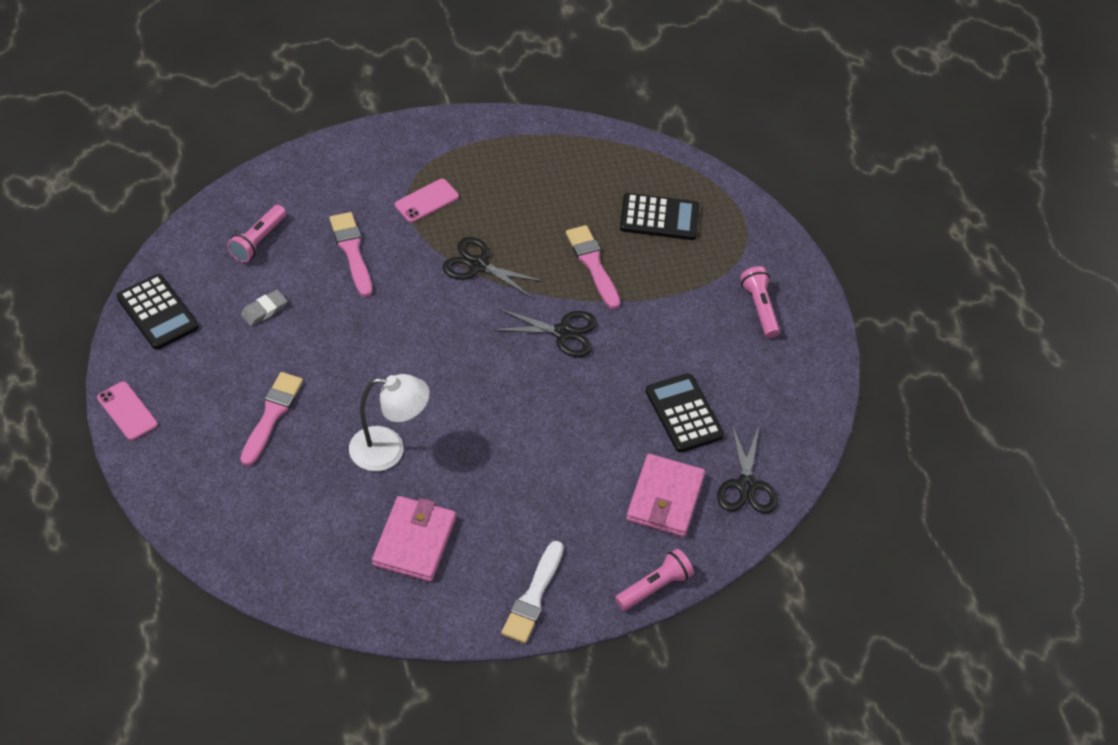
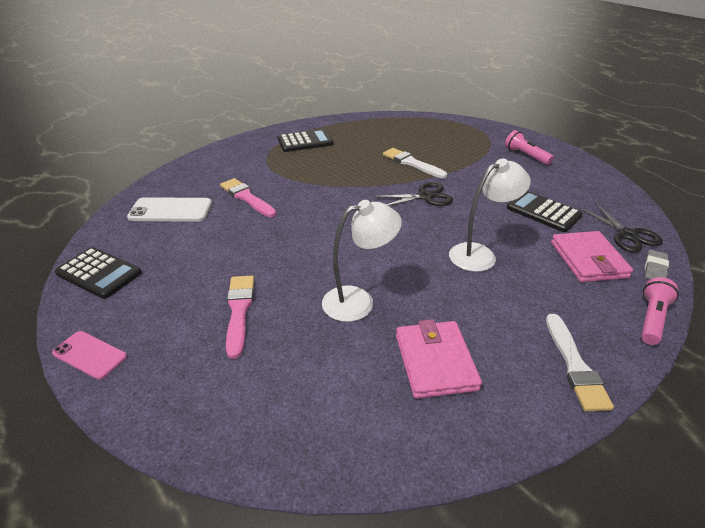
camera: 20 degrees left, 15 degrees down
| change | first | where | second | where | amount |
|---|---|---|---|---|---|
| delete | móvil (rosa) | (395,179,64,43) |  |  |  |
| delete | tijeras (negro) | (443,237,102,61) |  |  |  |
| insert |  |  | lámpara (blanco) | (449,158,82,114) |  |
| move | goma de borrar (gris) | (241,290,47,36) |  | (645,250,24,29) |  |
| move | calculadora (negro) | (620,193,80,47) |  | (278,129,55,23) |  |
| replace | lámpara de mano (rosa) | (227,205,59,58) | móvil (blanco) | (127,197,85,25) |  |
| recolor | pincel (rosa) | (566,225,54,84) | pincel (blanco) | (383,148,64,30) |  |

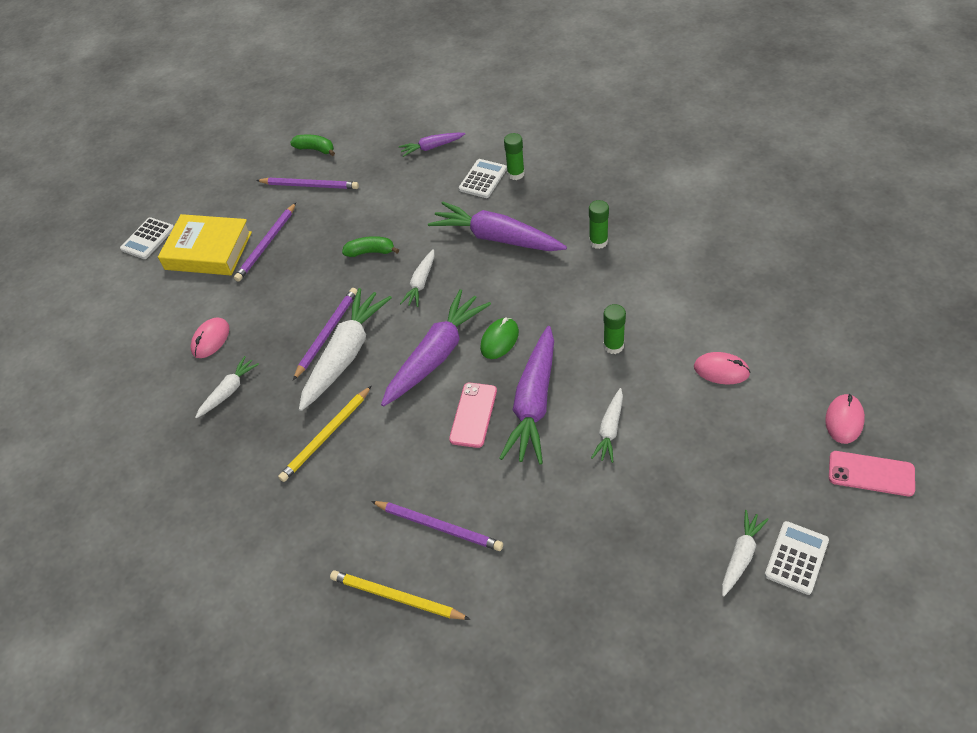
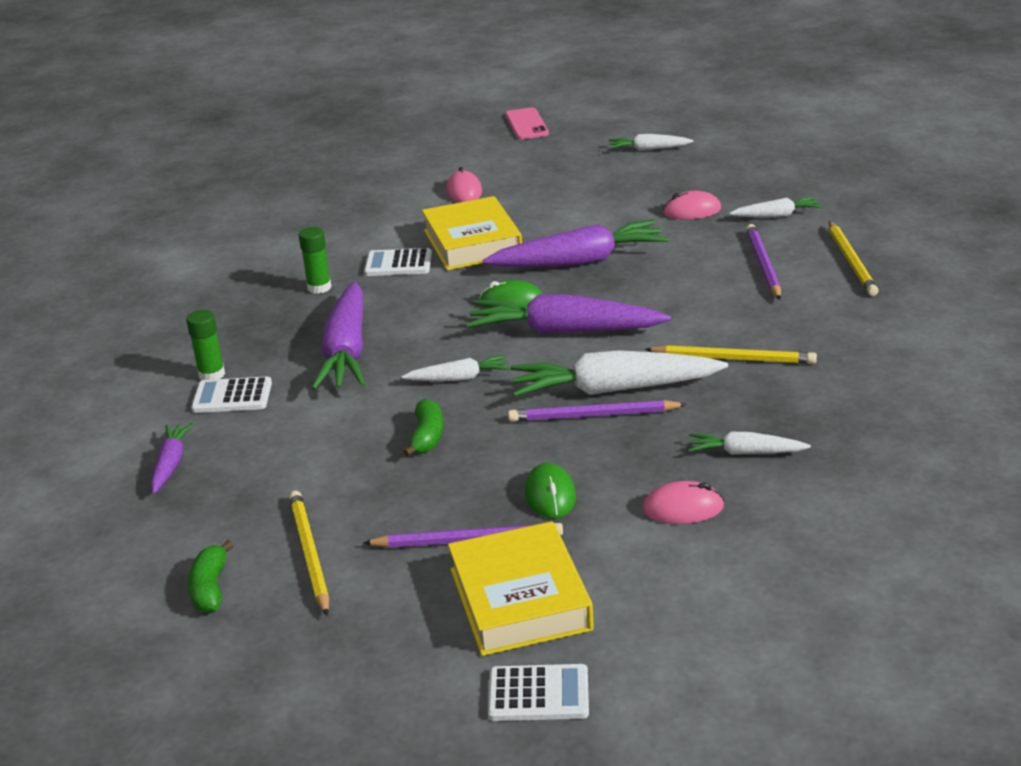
camera: 120 degrees left, 20 degrees down
| change | first | where | second | where | amount |
|---|---|---|---|---|---|
| delete | móvil (rosa) | (449,383,48,65) |  |  |  |
| insert |  |  | ratón (verde) | (525,463,51,56) |  |
| move | zanahoria (blanco) | (591,388,32,75) |  | (729,197,93,21) |  |
| move | calculadora (blanco) | (765,521,64,74) |  | (364,248,68,28) |  |
| move | ratón (rosa) | (825,394,40,50) |  | (663,191,58,28) |  |
| replace | barra de pegamento (verde) | (603,304,23,50) | libro (amarillo) | (422,196,100,74) |  |
| recolor | lápiz (morado) | (256,178,103,11) | lápiz (amarillo) | (289,491,40,125) |  |
| rotate | plátano (verde) | (342,236,57,21) |  | (403,399,40,58) | 150 degrees counterclockwise |
| rotate | zanahoria (morado) | (399,133,66,24) |  | (151,423,42,71) | 135 degrees counterclockwise |

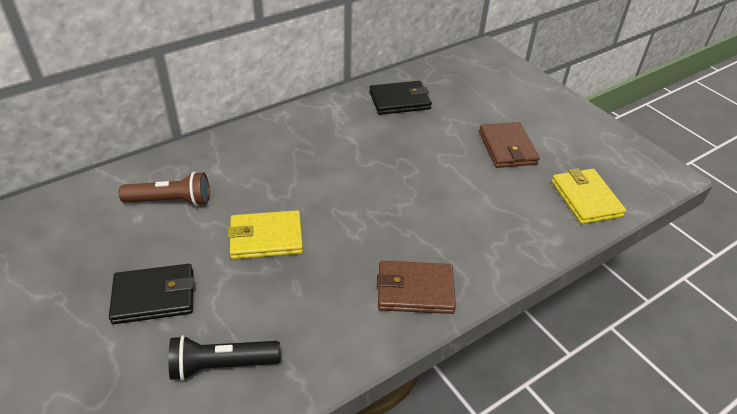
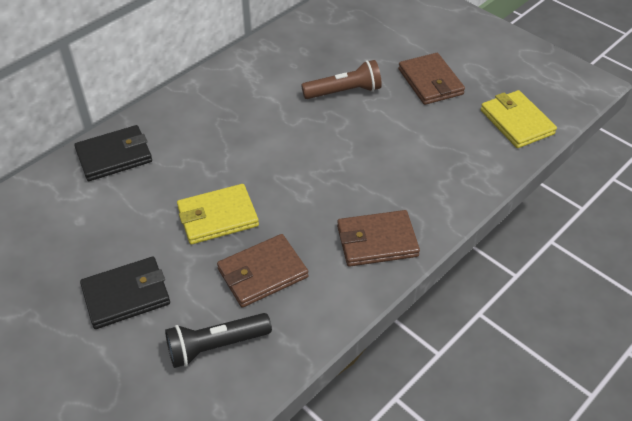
camera: 10 degrees left, 5 degrees up
| change | first | where | second | where | amount |
|---|---|---|---|---|---|
| insert |  |  | cartera (marrón) | (217,234,91,74) |  |
| move | lámpara de mano (marrón) | (118,172,91,34) |  | (301,60,81,39) |  |
| move | cartera (negro) | (369,81,63,34) |  | (74,125,78,56) |  |

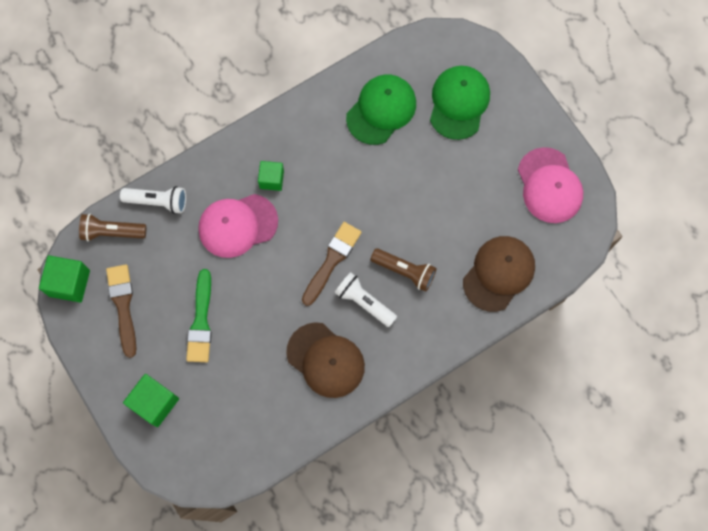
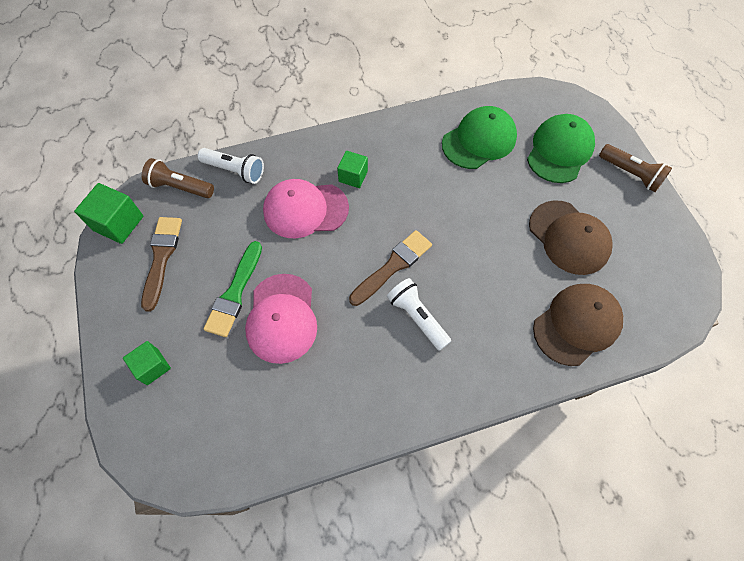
camera: 15 degrees right, 10 degrees down
| change | first | where | second | where | amount |
|---|---|---|---|---|---|
| move | gorra (marrón) | (286,322,79,76) |  | (529,200,84,75) |  |
| move | lámpara de mano (marrón) | (371,248,65,44) |  | (599,144,73,48) |  |
| move | gorra (rosa) | (518,147,65,76) |  | (245,274,72,90) |  |
| resize | cubo (verde) | (123,374,56,53) |  | (123,341,48,44) | x0.66 |

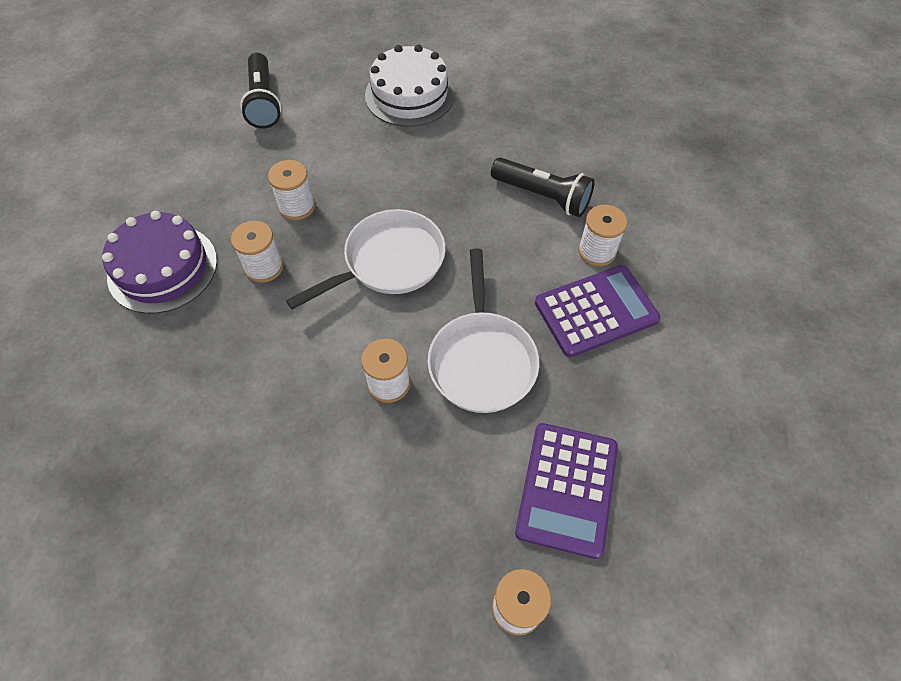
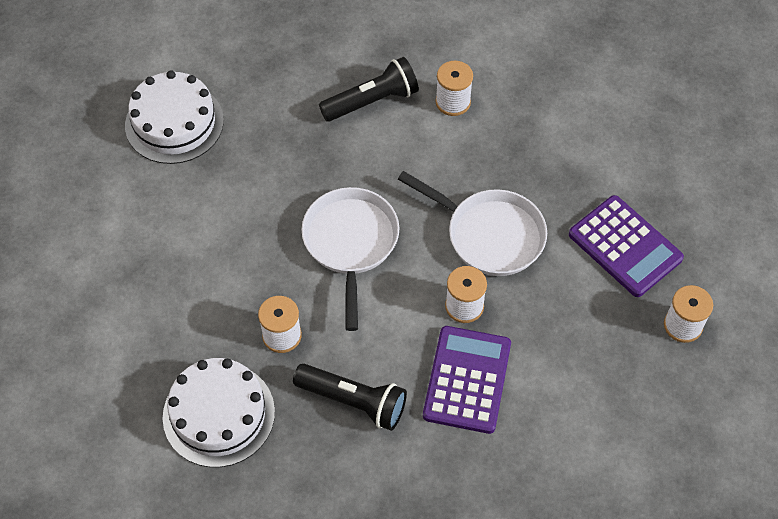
camera: 55 degrees left, 0 degrees up
| change | first | where | second | where | amount |
|---|---|---|---|---|---|
| delete | carrete (blanco) | (268,160,47,60) |  |  |  |
| move | lámpara de mano (negro) | (240,53,41,76) |  | (293,364,114,67) |  |
| move | calculadora (morado) | (535,265,125,92) |  | (423,326,88,108) |  |
| recolor | tarta (morado) | (102,211,115,103) | tarta (blanco) | (163,358,112,109) |  |

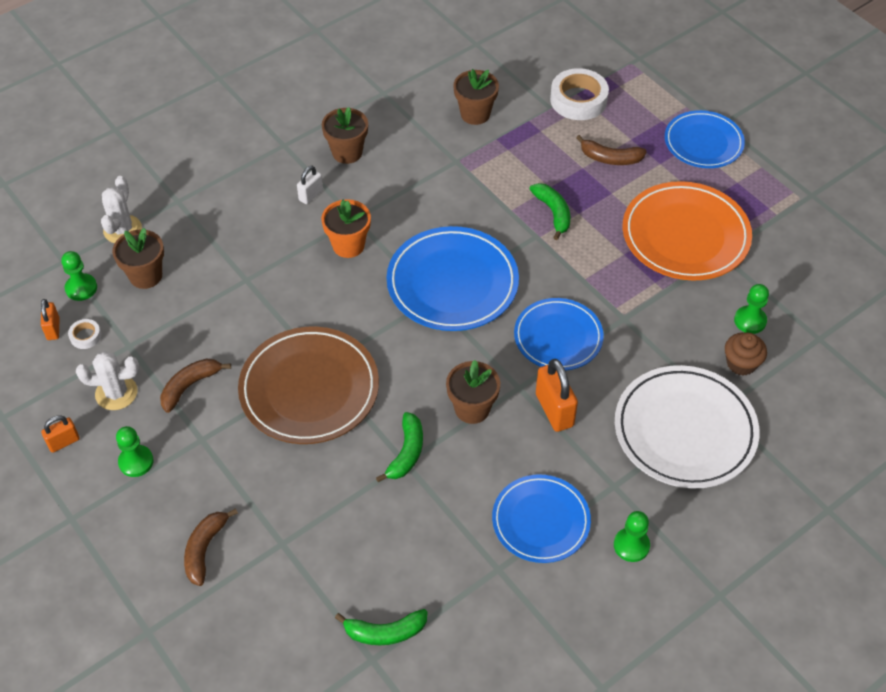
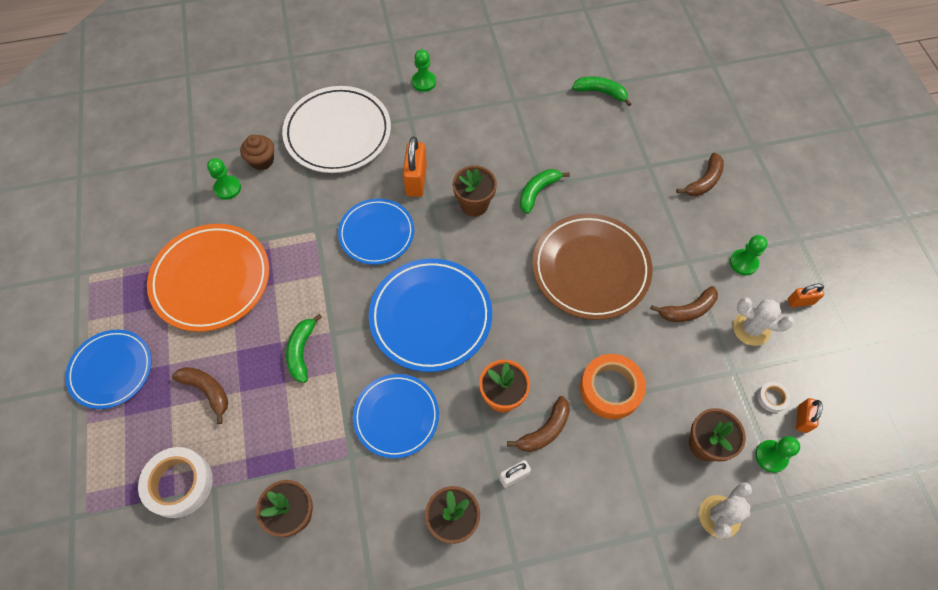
camera: 155 degrees left, 10 degrees up
| change | first | where | second | where | amount |
|---|---|---|---|---|---|
| insert |  |  | plátano (marrón) | (507,396,63,56) |  |
| insert |  |  | cinta adhesiva (naranja) | (580,354,66,65) |  |
| move | plato (azul) | (492,474,99,89) |  | (353,374,86,84) |  |

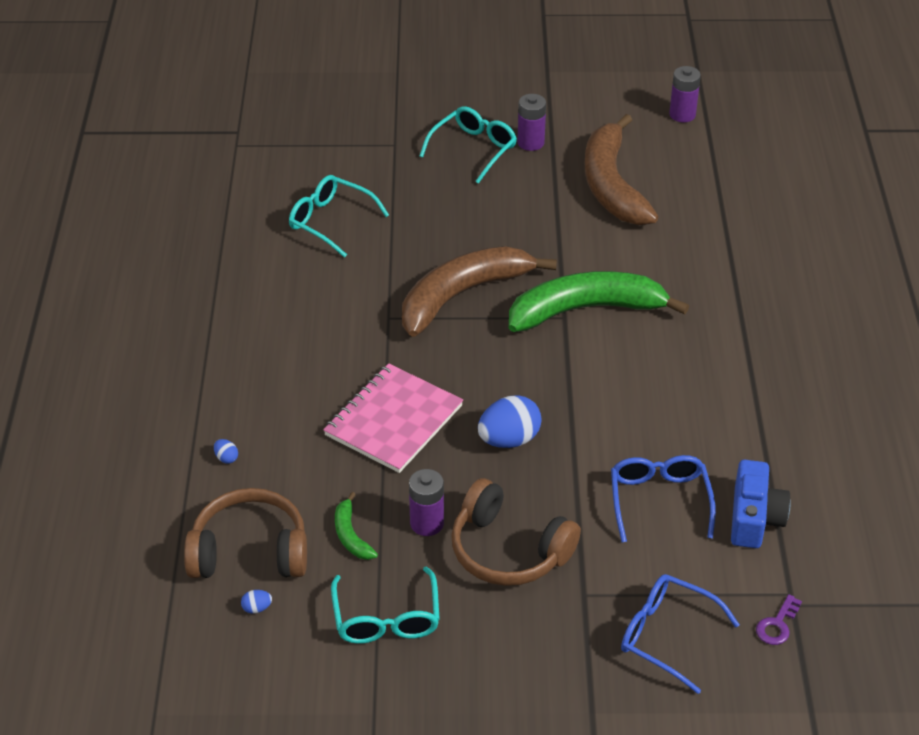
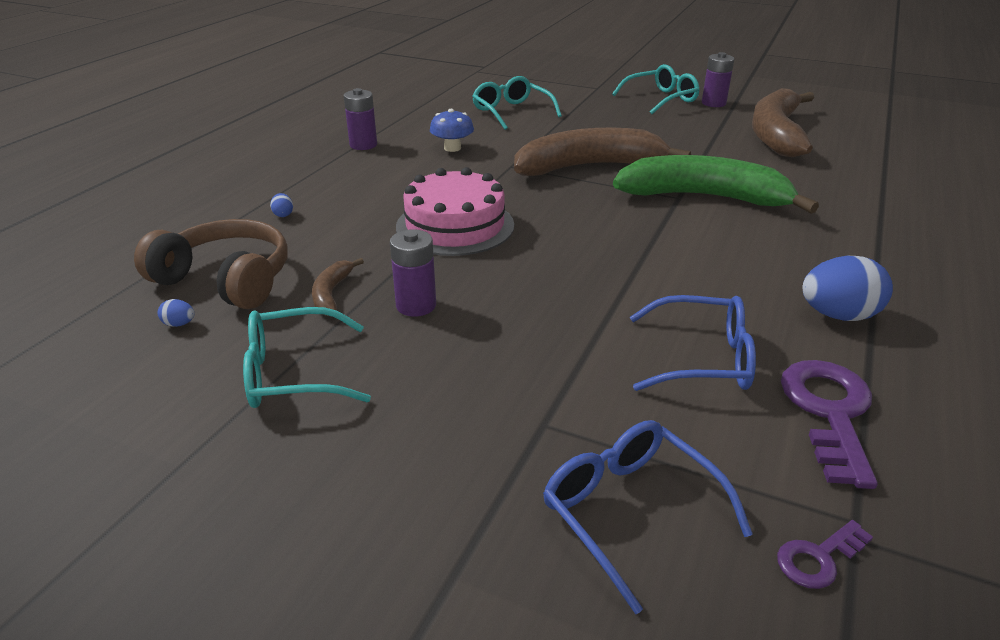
camera: 25 degrees right, 10 degrees down
| change | first | where | second | where | amount |
|---|---|---|---|---|---|
| delete | auriculares (marrón) | (451,478,130,108) |  |  |  |
| insert |  |  | seta (azul) | (430,109,44,43) |  |
| move | huevo (azul) | (478,395,64,53) |  | (802,256,91,65) |  |
| move | pila (morado) | (669,66,32,56) |  | (344,88,33,62) |  |
| replace | cuaderno (rosa) | (323,363,140,110) | tarta (rosa) | (396,167,118,89) |  |
| replace | cámara (azul) | (731,460,60,88) | llave (morado) | (781,360,97,129) |  |
| recolor | plátano (verde) | (335,492,43,68) | plátano (marrón) | (312,258,52,58) |  |
| rotate | gafas (turquesa) | (331,567,109,77) |  | (243,307,128,101) | 60 degrees clockwise |
| rotate | gafas (azul) | (611,455,105,87) |  | (630,295,126,96) | 75 degrees clockwise |

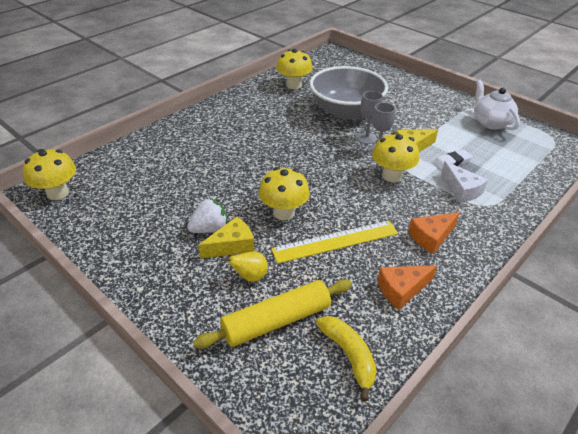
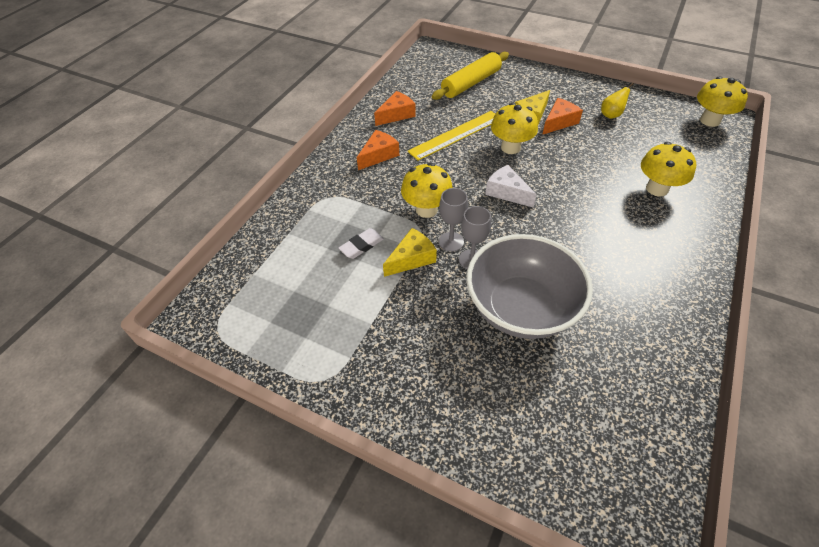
camera: 165 degrees right, 10 degrees up
| change | first | where | second | where | amount |
|---|---|---|---|---|---|
| delete | plátano (amarillo) | (316,316,61,85) |  |  |  |
| delete | tetera (blanco) | (474,80,46,50) |  |  |  |
| move | pera (amarillo) | (221,251,47,31) |  | (601,83,33,36) |  |
| move | seta (amarillo) | (276,49,37,40) |  | (641,142,55,55) |  |
| move | queso (blanco) | (441,161,47,42) |  | (485,165,52,43) |  |
| replace | fresa (blanco) | (187,198,41,35) | queso (naranja) | (542,98,41,37) |  |

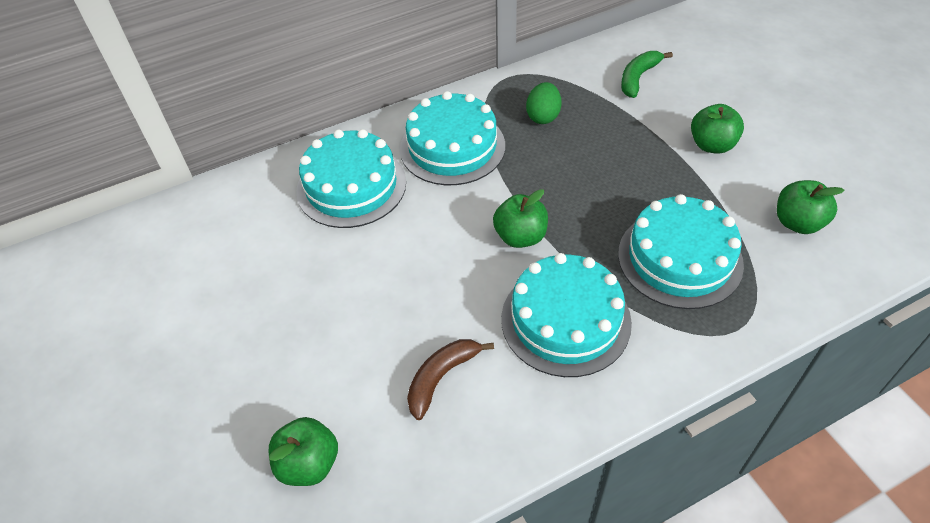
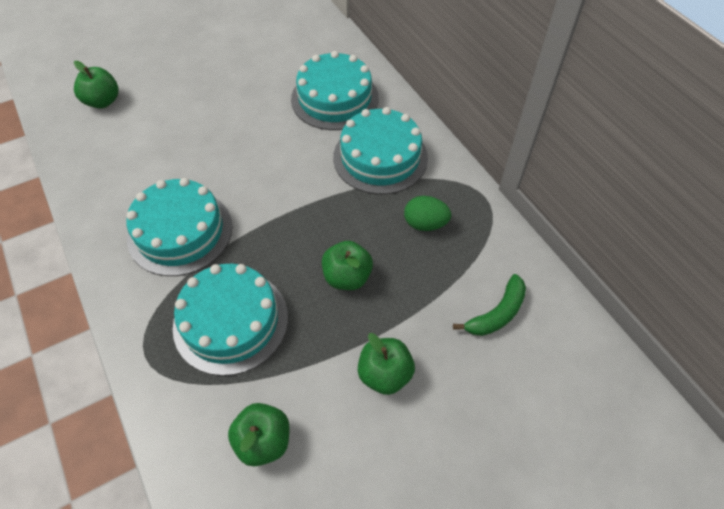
camera: 85 degrees right, 5 degrees up
| change | first | where | second | where | amount |
|---|---|---|---|---|---|
| delete | plátano (marrón) | (407,339,87,81) |  |  |  |
| move | manzana (verde) | (493,189,55,59) |  | (322,241,51,49) |  |
| rotate | plátano (verde) | (621,51,52,47) |  | (453,274,73,62) | 105 degrees clockwise |

